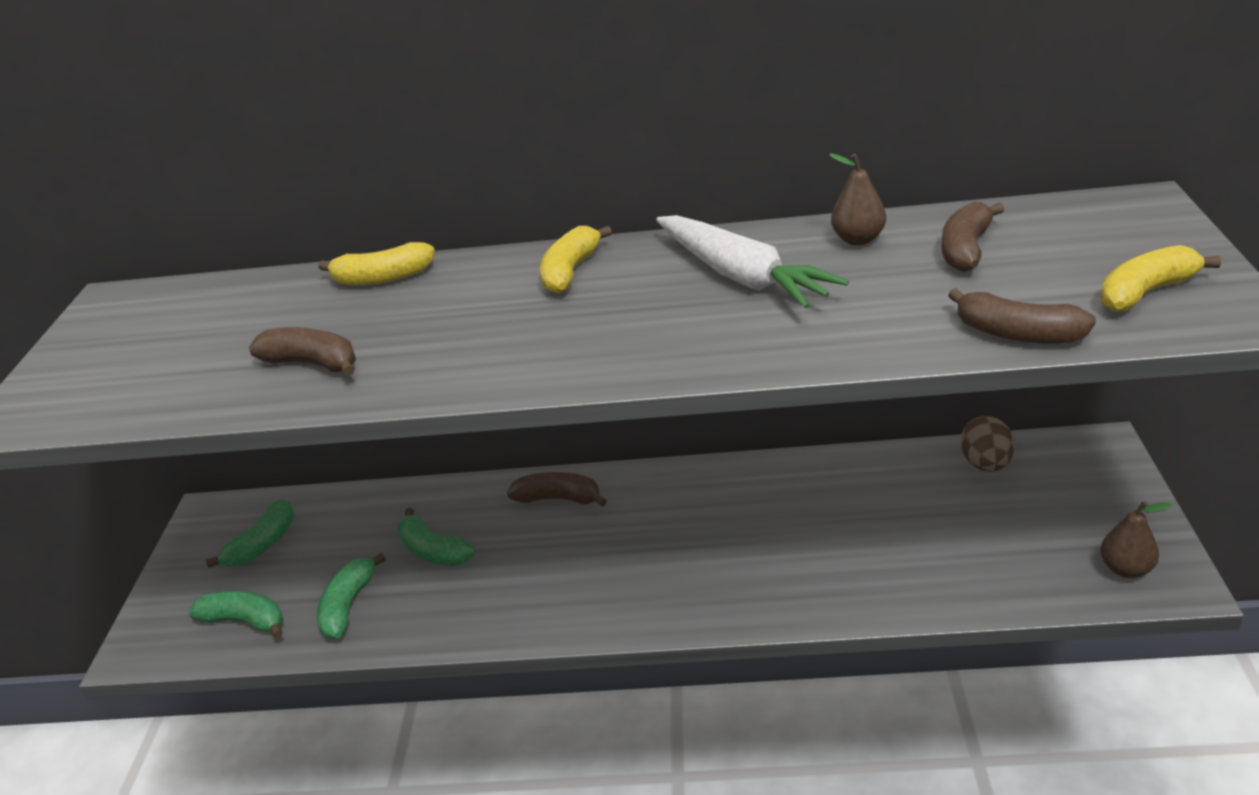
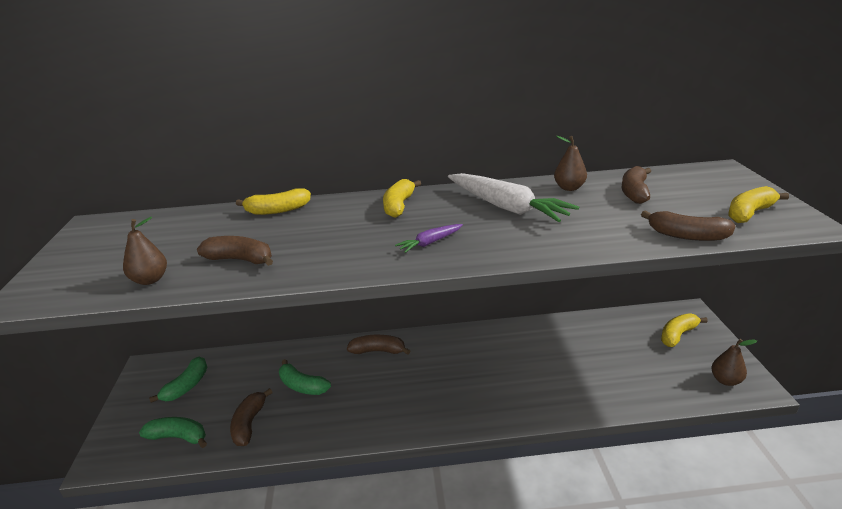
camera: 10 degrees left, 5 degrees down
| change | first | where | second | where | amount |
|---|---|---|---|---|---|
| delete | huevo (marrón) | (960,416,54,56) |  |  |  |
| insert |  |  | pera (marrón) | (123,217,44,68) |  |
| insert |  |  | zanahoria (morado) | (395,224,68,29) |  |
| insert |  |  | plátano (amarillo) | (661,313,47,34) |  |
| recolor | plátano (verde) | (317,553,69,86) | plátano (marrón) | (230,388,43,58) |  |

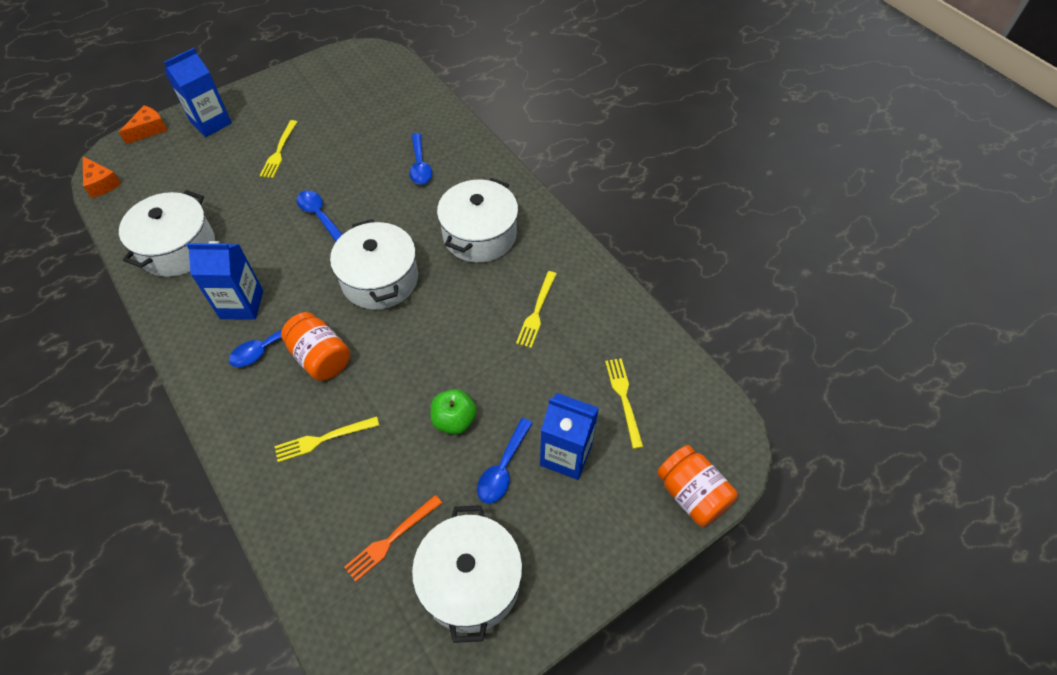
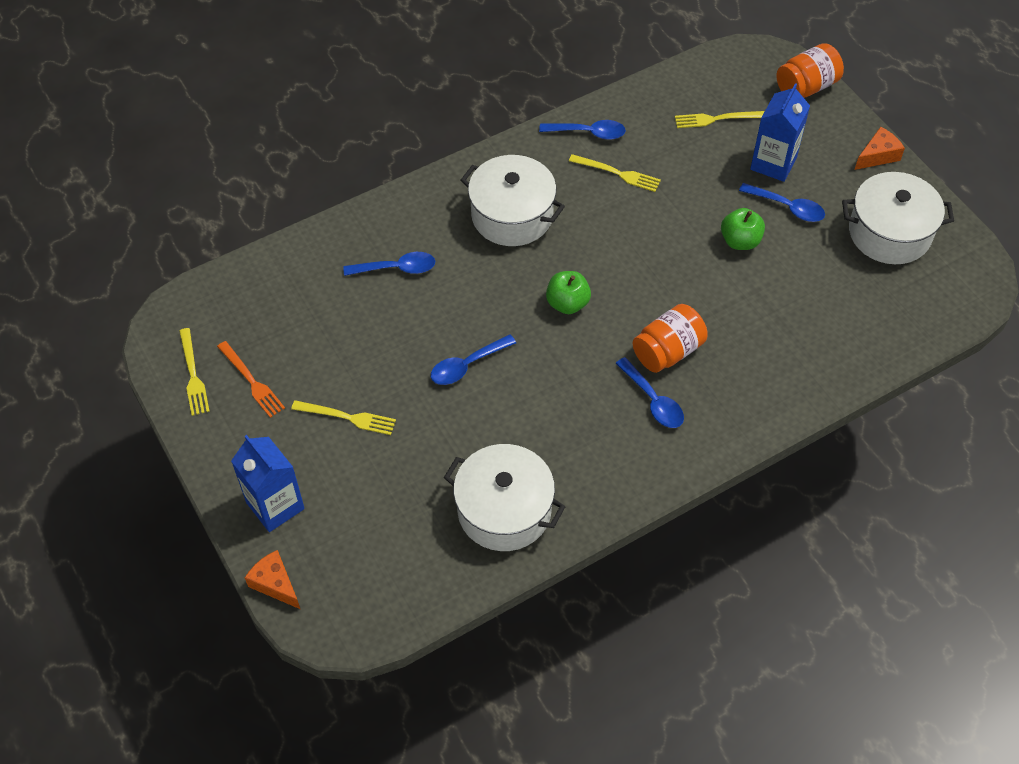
camera: 85 degrees left, 0 degrees up
| change | first | where | second | where | amount |
|---|---|---|---|---|---|
| delete | cartón de leche (azul) | (186,241,77,79) |  |  |  |
| insert |  |  | cuchara (azul) | (539,120,87,20) |  |
| move | queso (naranja) | (83,156,39,42) |  | (855,127,50,43) |  |
| move | tenedor (amarillo) | (275,416,104,46) |  | (179,328,31,88) |  |
| move | tenedor (naranja) | (344,495,98,87) |  | (217,341,68,77) |  |
| replace | olla (blanco) | (330,219,88,91) | manzana (verde) | (546,271,45,43) |  |

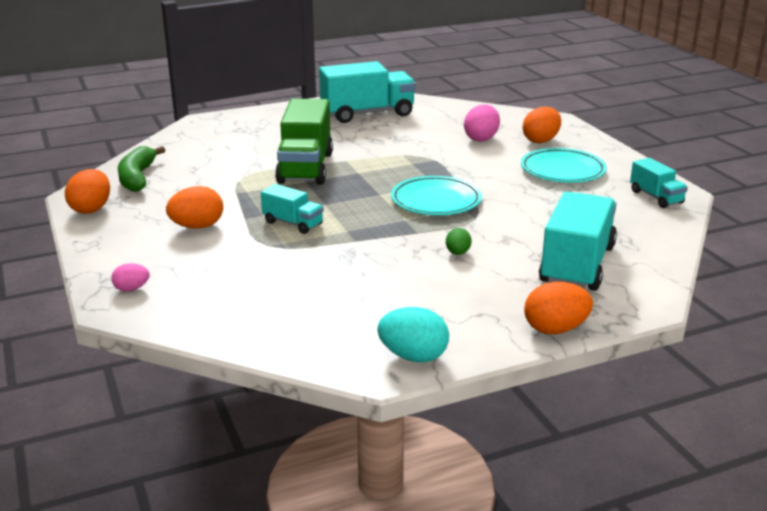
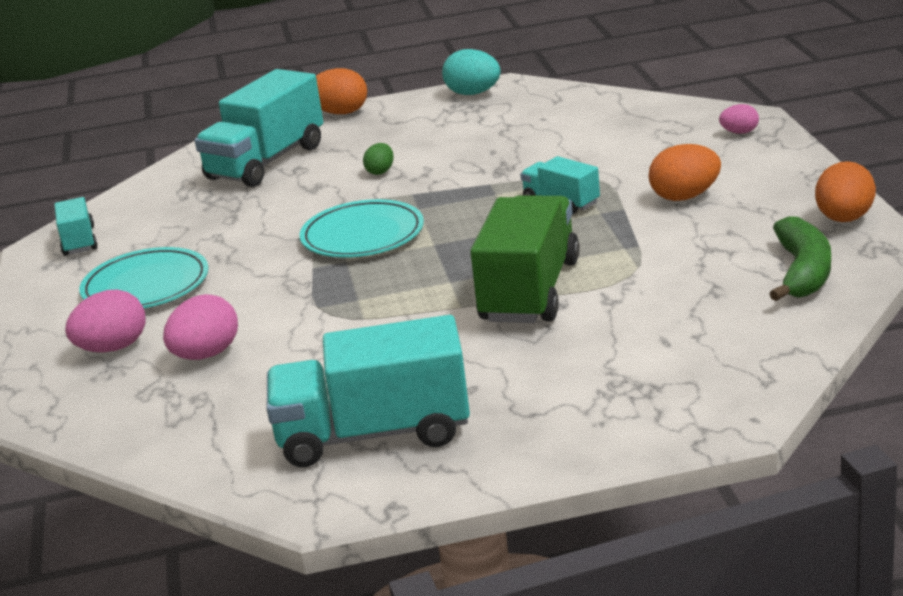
camera: 165 degrees left, 0 degrees up
| change | first | where | second | where | amount |
|---|---|---|---|---|---|
| recolor | huevo (naranja) | (523,107,38,36) | huevo (rosa) | (65,290,80,63) |  |

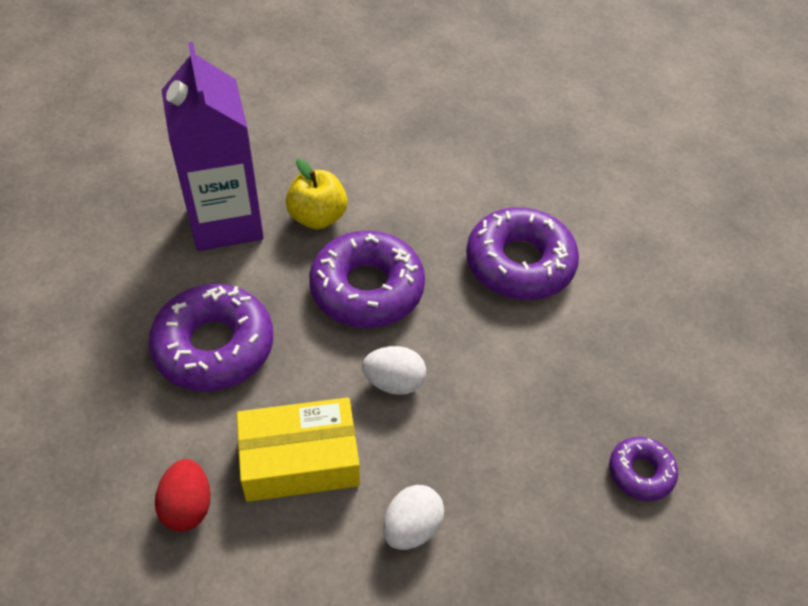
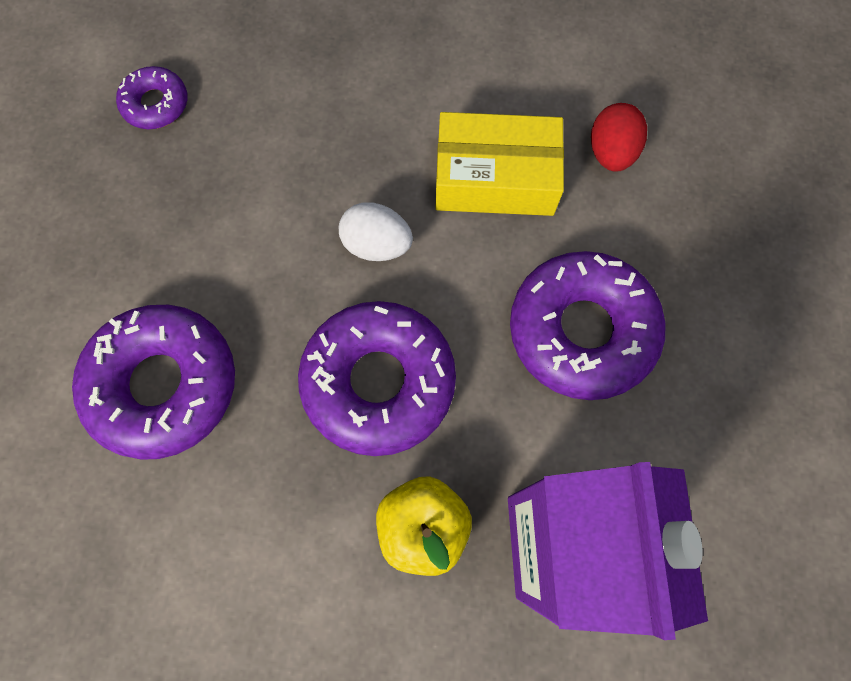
camera: 165 degrees left, 20 degrees up
| change | first | where | second | where | amount |
|---|---|---|---|---|---|
| delete | huevo (blanco) | (383,485,61,65) |  |  |  |

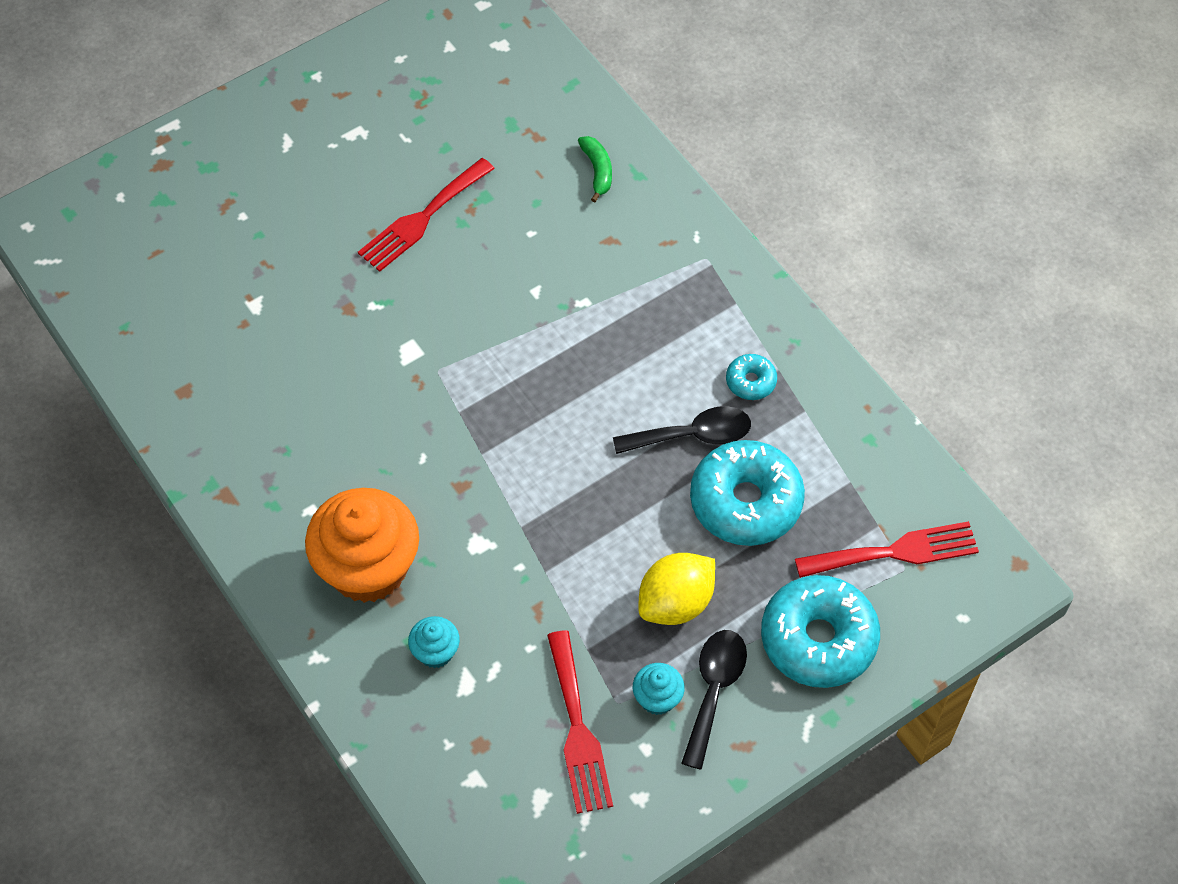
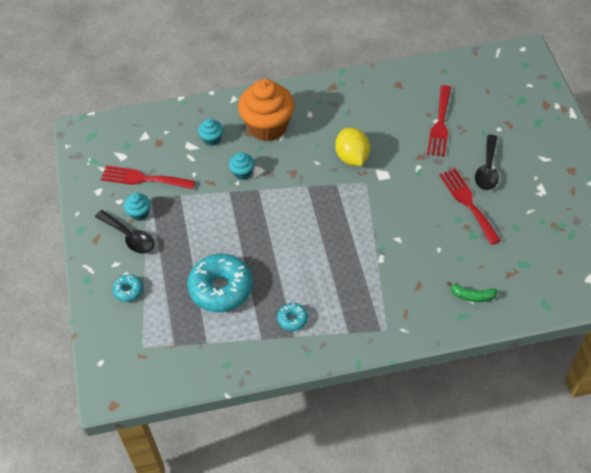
camera: 115 degrees right, 5 degrees down
| change | first | where | second | where | amount |
|---|---|---|---|---|---|
| insert |  |  | magdalena (turquesa) | (229,152,26,28) |  |
| move | cuchara (negro) | (613,406,138,48) |  | (475,135,24,55) |  |
| move | limón (amarillo) | (638,553,77,72) |  | (335,128,35,38) |  |
| move | tenedor (rojo) | (795,521,184,57) |  | (427,85,24,72) |  |
| resize | rosquilla (turquesa) | (761,575,119,113) |  | (113,275,30,27) | x0.47 |

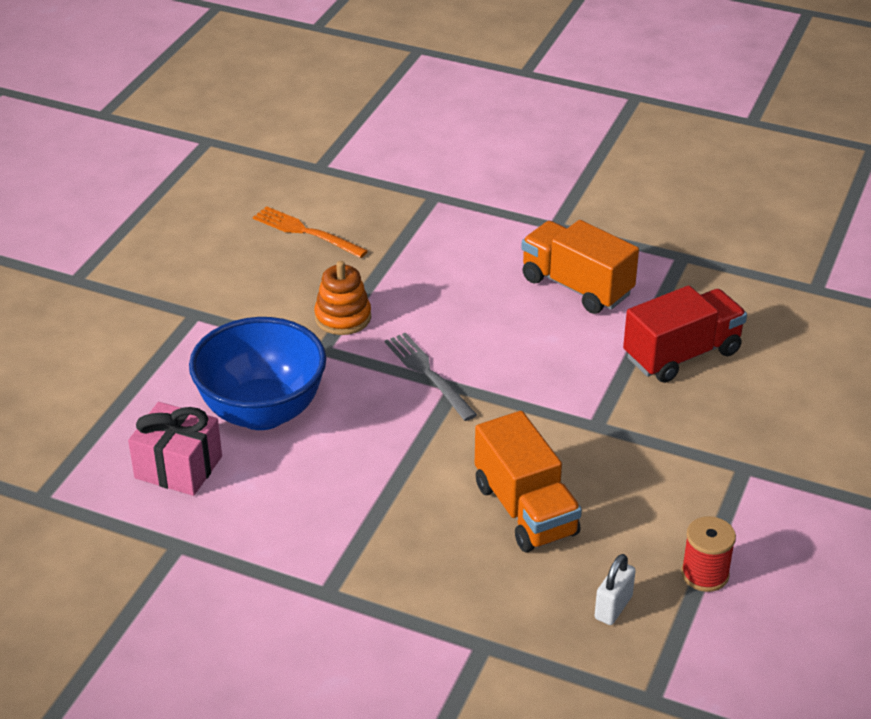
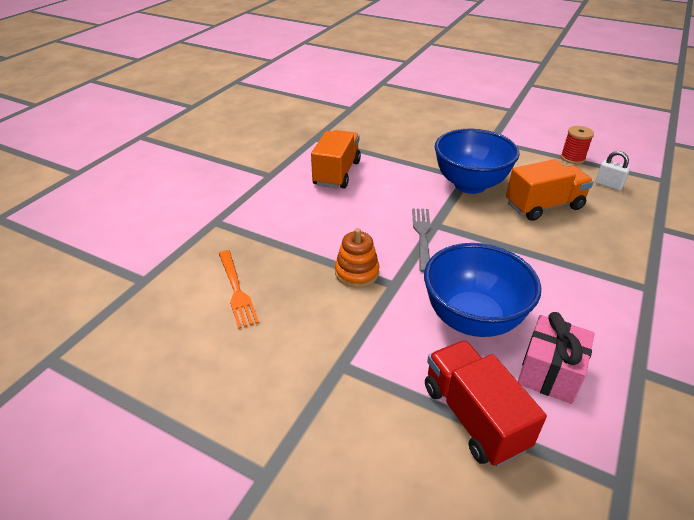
camera: 85 degrees left, 0 degrees up
| change | first | where | second | where | amount |
|---|---|---|---|---|---|
| insert |  |  | cuenco (azul) | (435,129,85,65) |  |
| move | camión (rojo) | (623,285,124,98) |  | (425,340,122,127) |  |
| rotate | tenedor (naranja) | (253,206,115,52) |  | (219,250,40,79) | 60 degrees counterclockwise |
| rotate | tenedor (gris) | (385,332,92,89) |  | (412,208,19,64) | 120 degrees clockwise |
| rotate | camión (naranja) | (521,220,118,94) |  | (311,130,50,59) | 150 degrees clockwise |

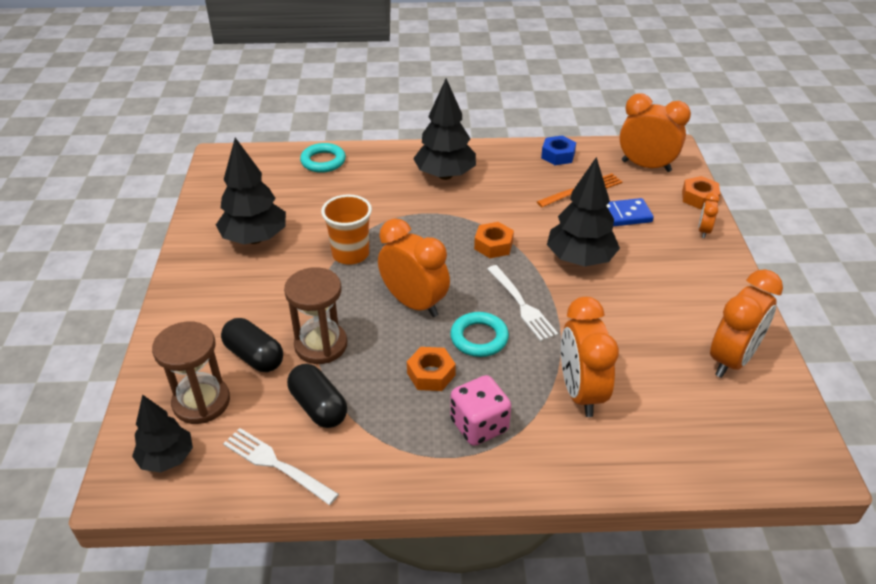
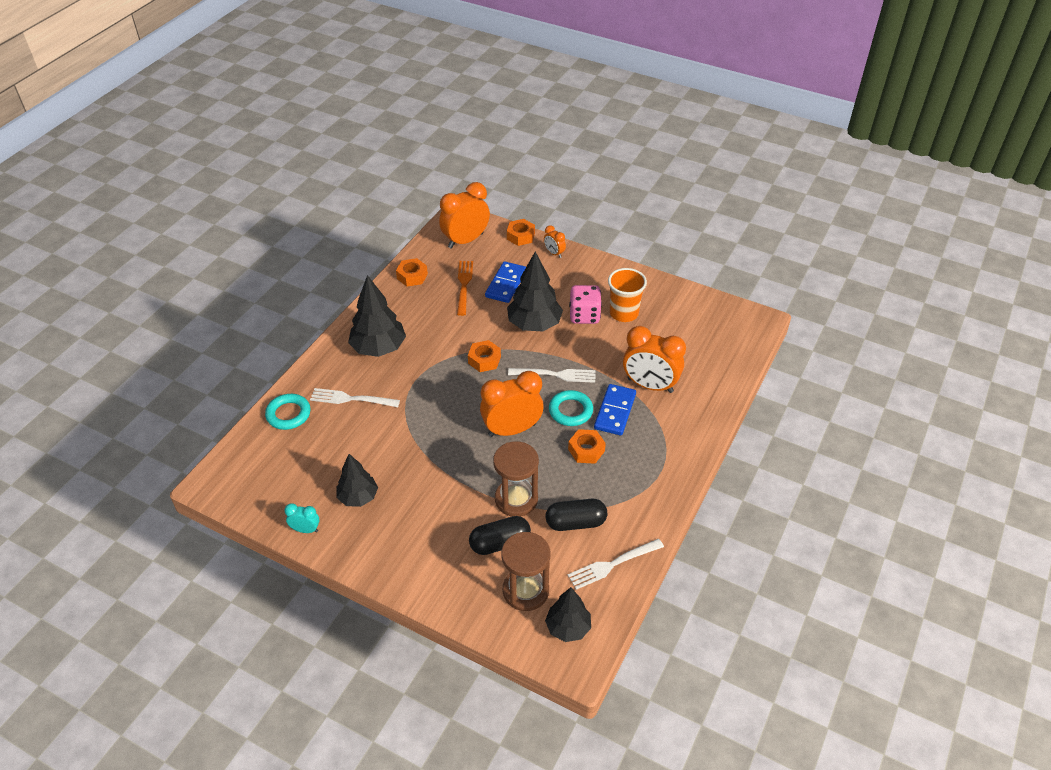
camera: 60 degrees left, 5 degrees up
| change | first | where | second | where | amount |
|---|---|---|---|---|---|
| delete | despertador (naranja) | (710,269,73,109) |  |  |  |
| insert |  |  | despertador (turquesa) | (285,503,34,30) |  |
| insert |  |  | tenedor (blanco) | (310,388,90,19) |  |
| insert |  |  | ficha de dominó (azul) | (594,384,42,51) |  |
| move | vaso (naranja) | (321,194,51,71) |  | (608,268,39,54) |  |
| move | dado (rosa) | (450,375,61,71) |  | (569,285,33,39) |  |
| recolor | tuerca (azul) | (541,135,35,30) | tuerca (naranja) | (396,258,32,29) |  |
| resize | árbol (negro) | (216,138,70,106) |  | (337,454,41,53) | x0.64 |

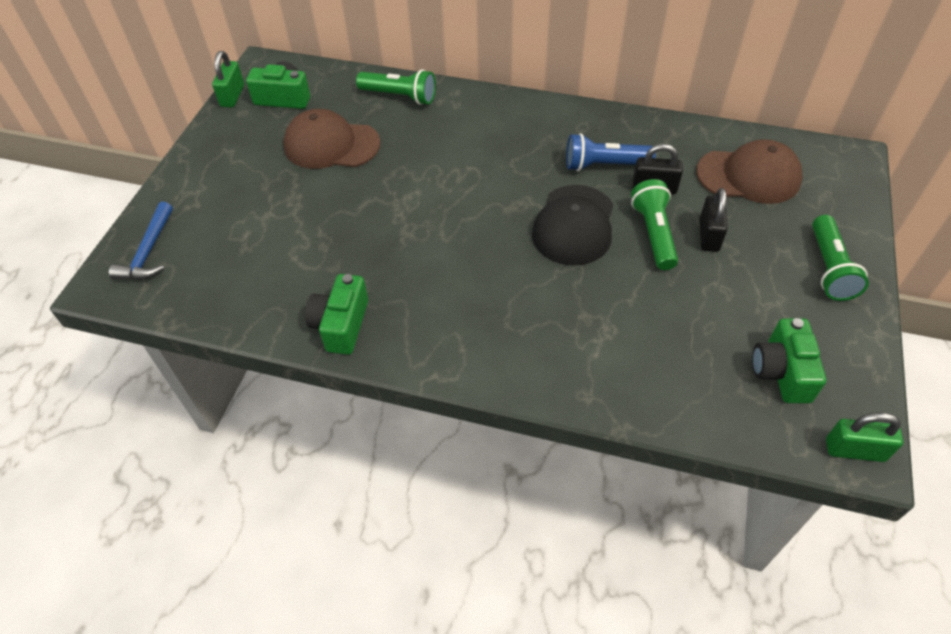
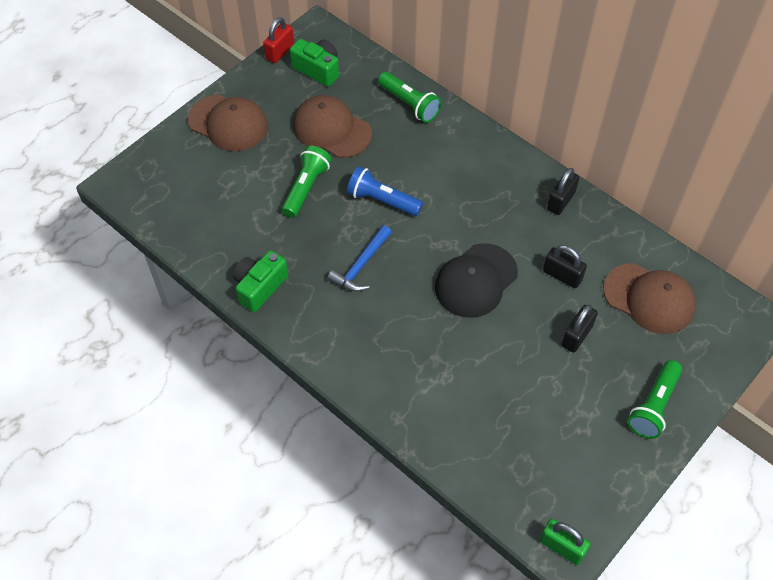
camera: 25 degrees right, 5 degrees up
| change | first | where | second | where | amount |
|---|---|---|---|---|---|
| delete | cámara (verde) | (752,318,74,85) |  |  |  |
| insert |  |  | gorra (marrón) | (188,95,80,56) |  |
| insert |  |  | candado (negro) | (547,168,32,47) |  |
| move | martillo (azul) | (109,202,64,78) |  | (327,225,65,67) |  |
| move | lámpara de mano (azul) | (566,133,90,38) |  | (347,166,76,50) |  |
| move | lámpara de mano (verde) | (631,179,47,91) |  | (282,146,50,72) |  |
| recolor | candado (verde) | (212,51,32,57) | candado (rojo) | (263,17,31,46) |  |

